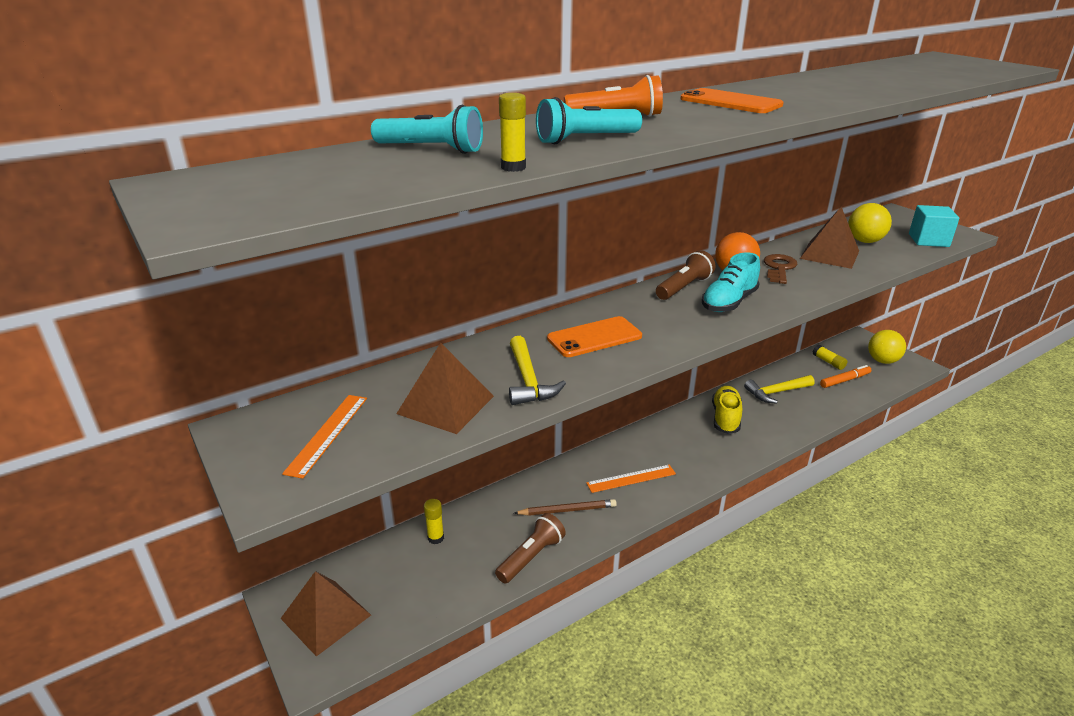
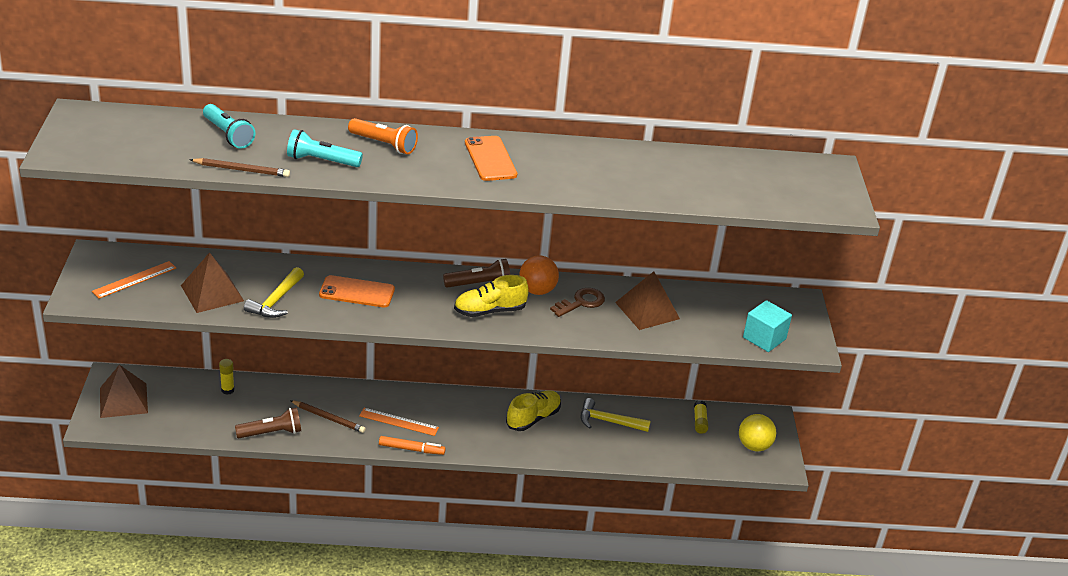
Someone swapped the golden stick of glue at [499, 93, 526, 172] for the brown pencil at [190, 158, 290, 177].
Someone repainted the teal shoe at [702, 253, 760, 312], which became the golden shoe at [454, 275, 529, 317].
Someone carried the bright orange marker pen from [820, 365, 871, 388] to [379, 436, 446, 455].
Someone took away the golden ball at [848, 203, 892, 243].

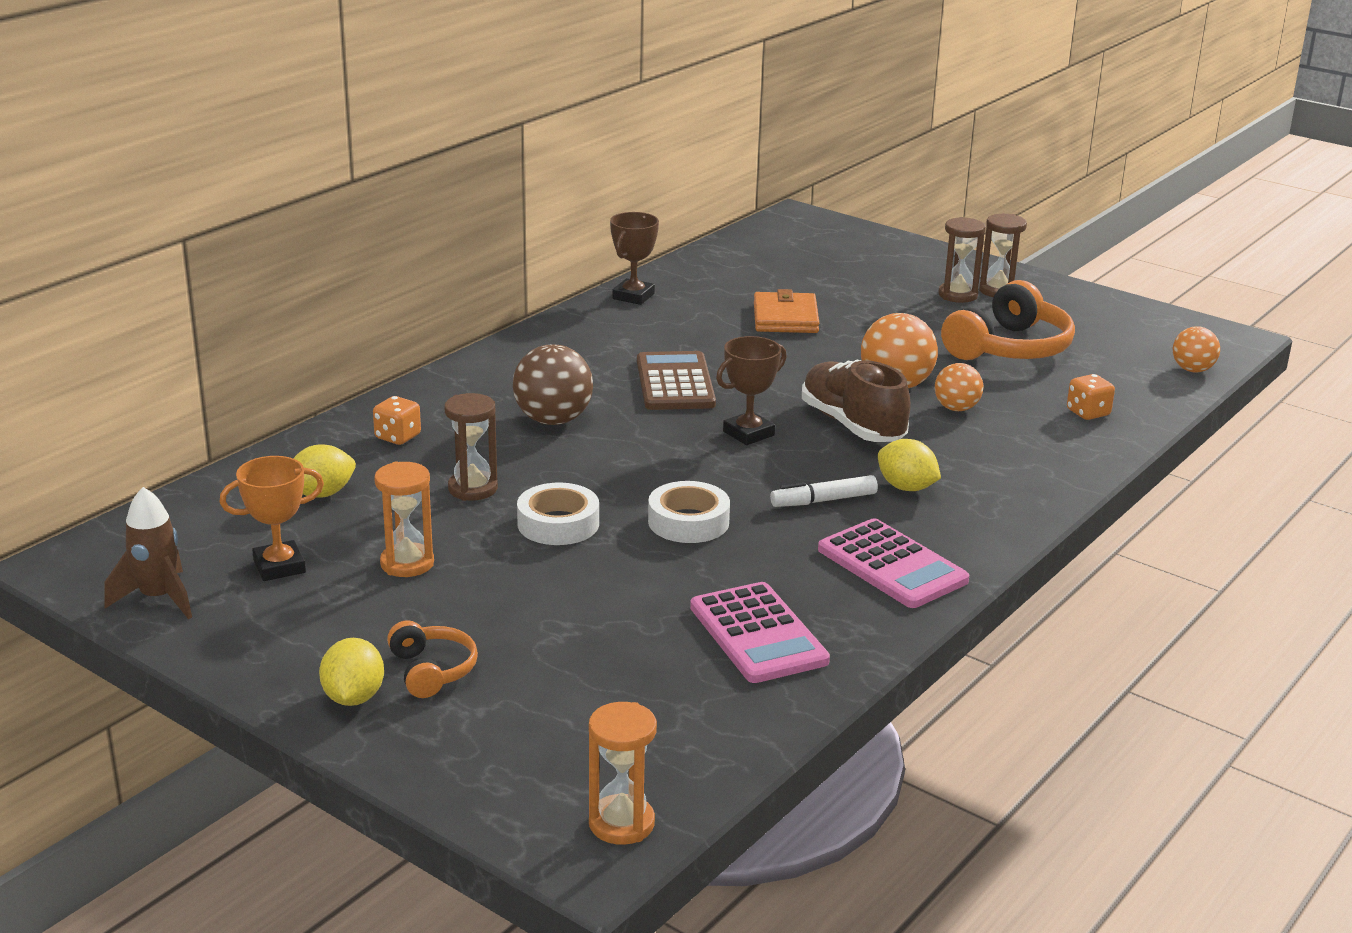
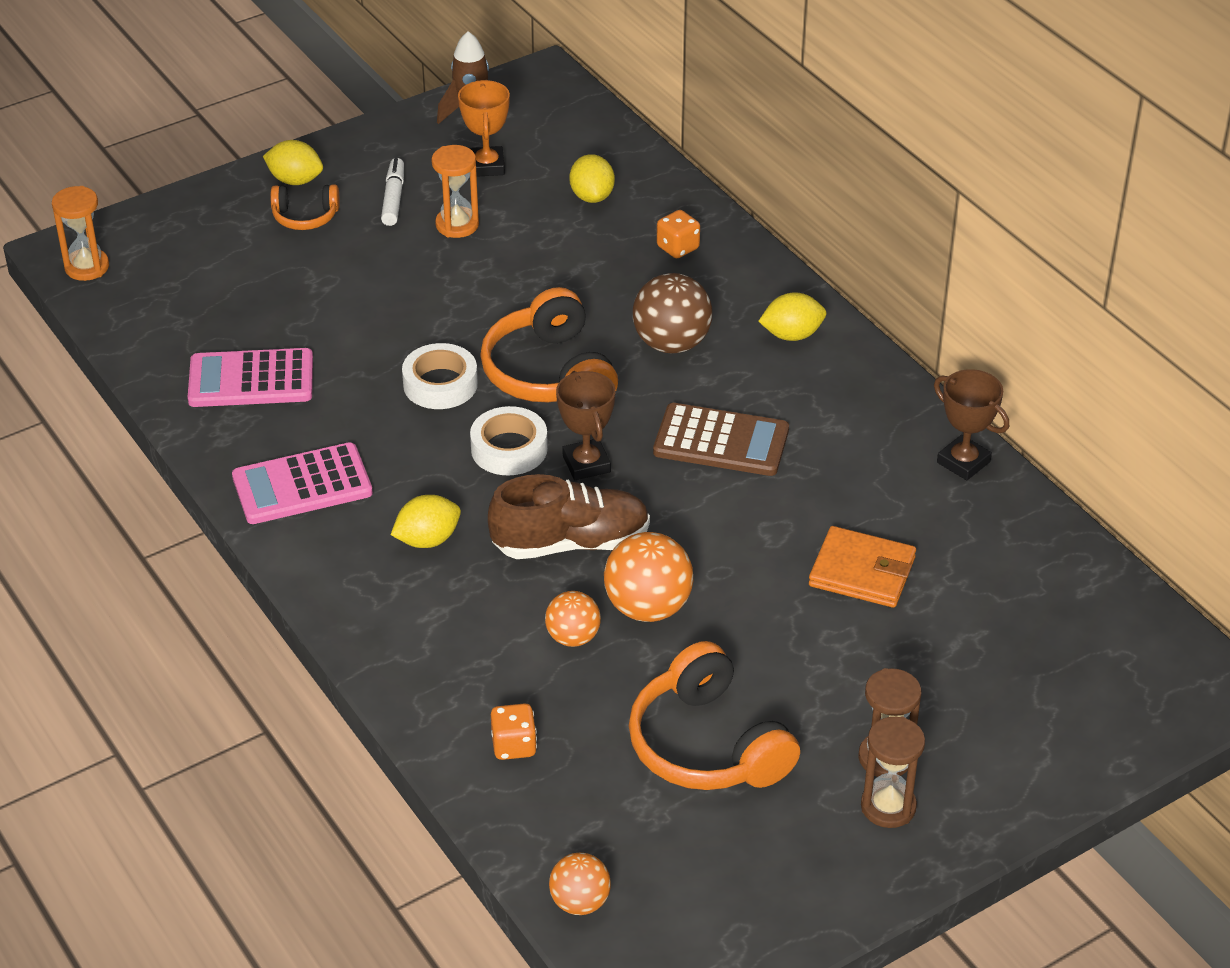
Someone took away the brown hourglass at [444, 393, 498, 501].
Someone carried the pure white tape from [517, 483, 599, 545] to [470, 406, 548, 476].
Someone carried the pure white marker pen from [770, 475, 878, 507] to [381, 158, 404, 226].
Someone put down the bright orange headphones at [480, 287, 618, 402].
Someone put down the golden toy lemon at [758, 292, 826, 341].

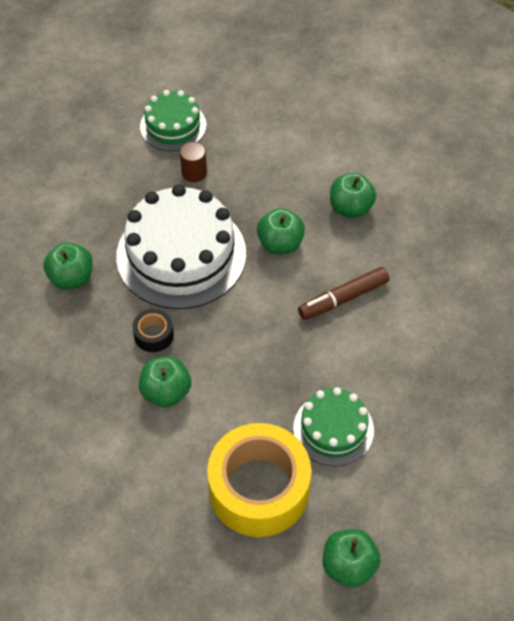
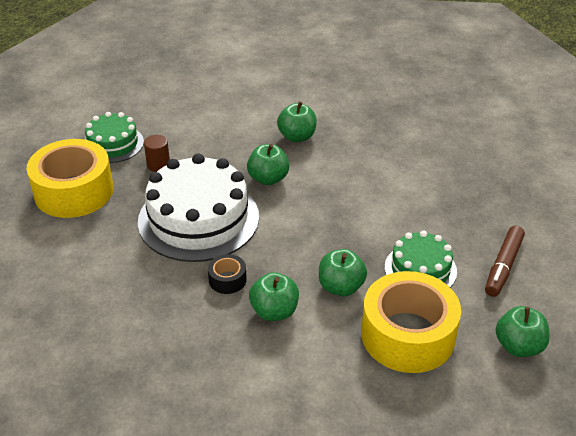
Someone carried the green toy apple from [43, 242, 93, 290] to [319, 249, 367, 296].
Someone carried the brown marker pen from [298, 267, 390, 320] to [485, 226, 525, 297].
Someone put down the golden tape at [27, 139, 114, 218].

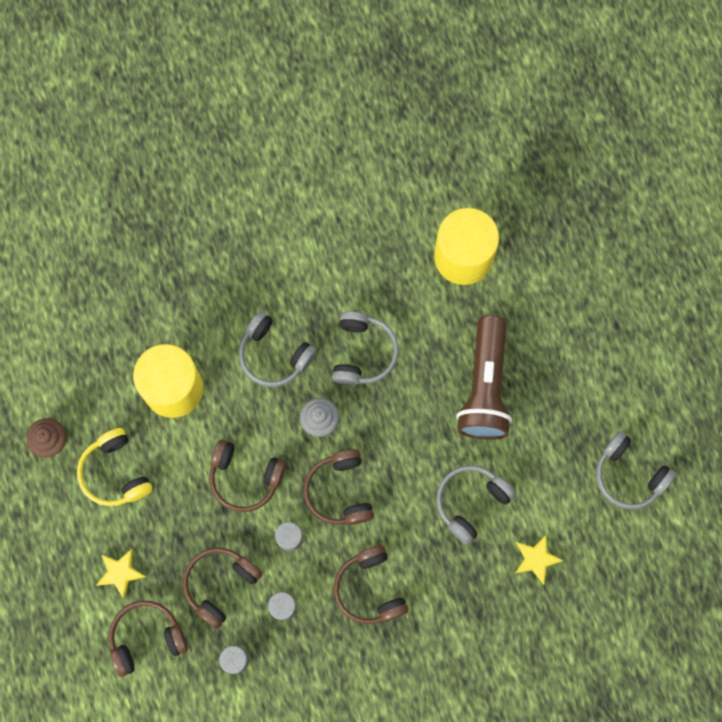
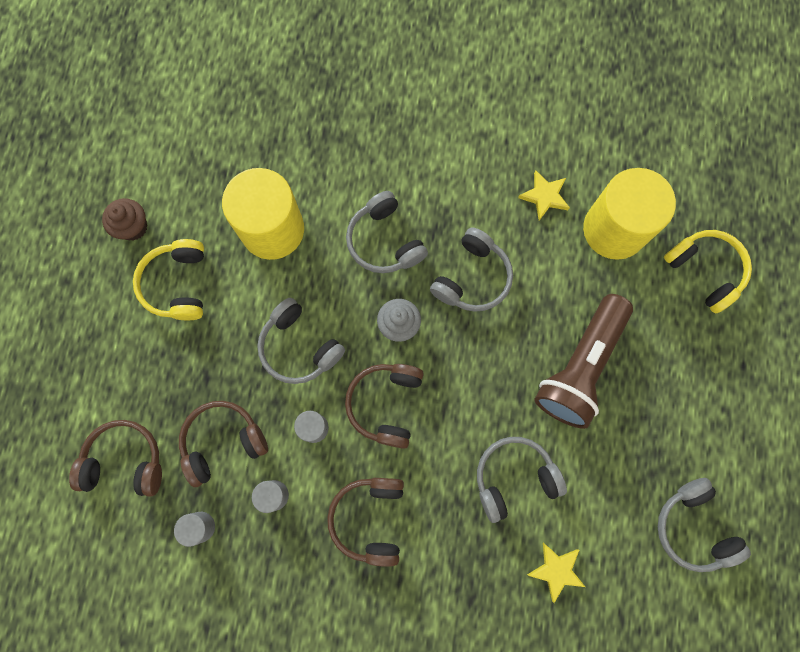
Someone carried the golden star from [96, 549, 146, 599] to [518, 170, 570, 221].
Someone repainted the brown headphones at [209, 440, 286, 512], which became the gray headphones at [257, 298, 345, 384].
Someone put down the golden headphones at [664, 230, 752, 314].

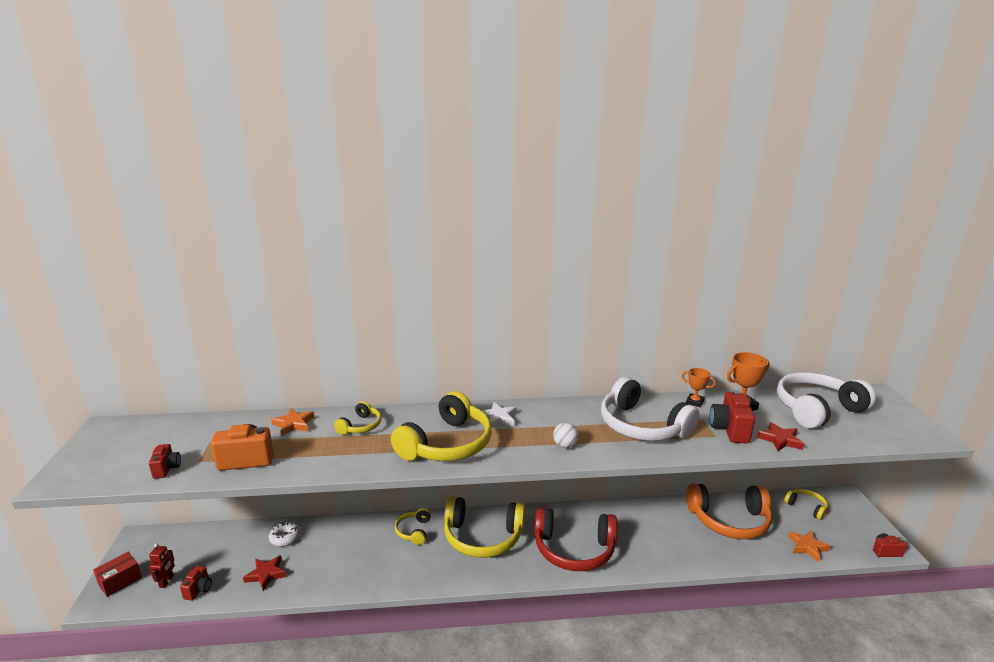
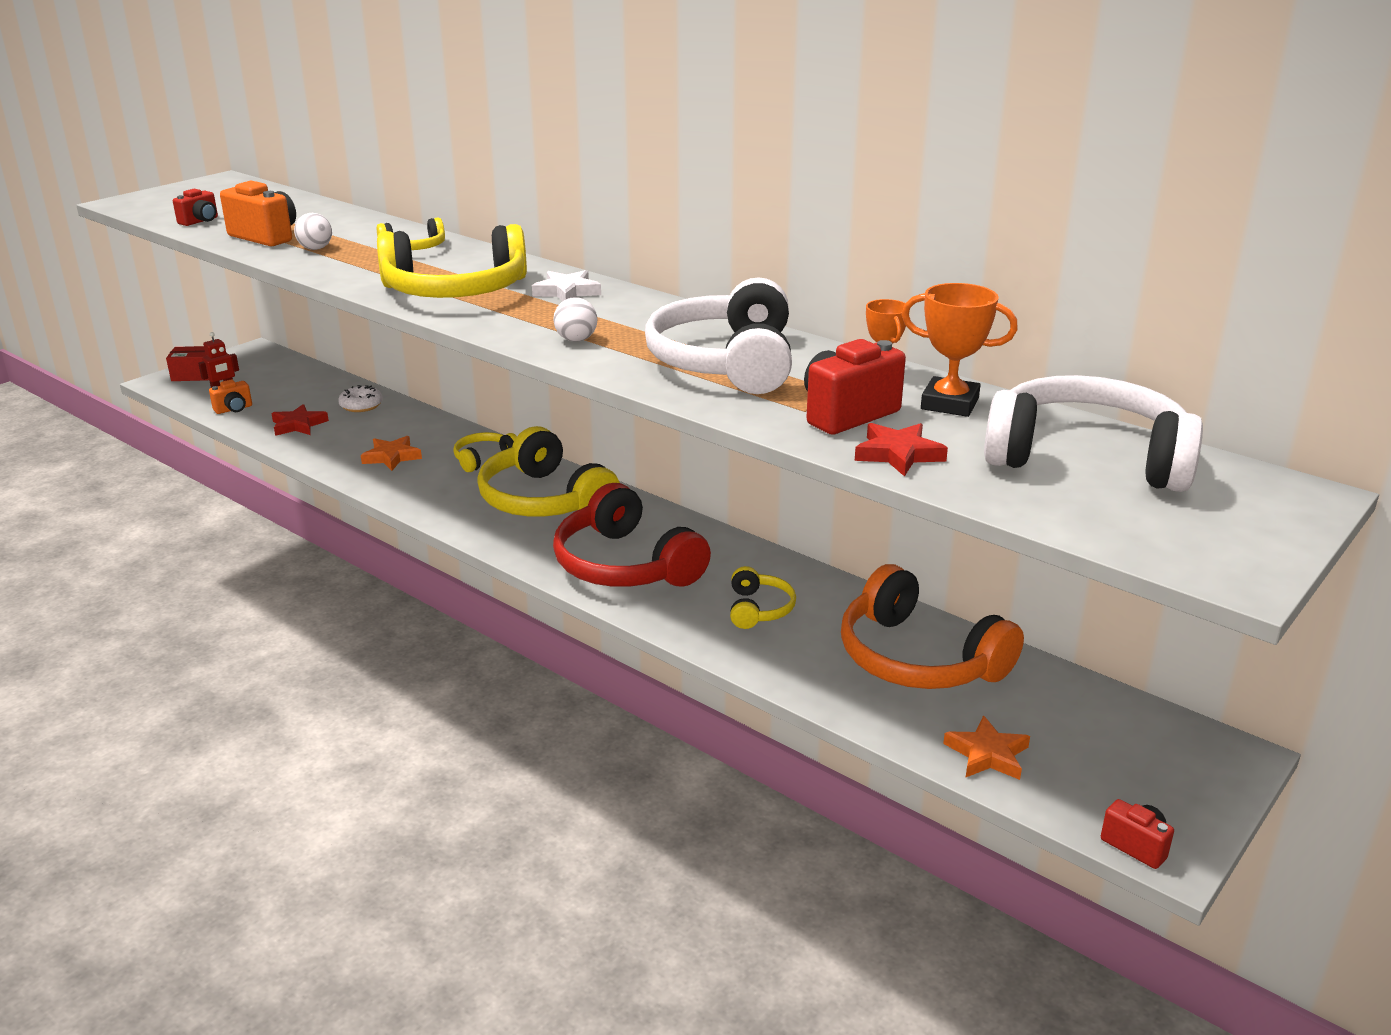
Someone repainted the red camera at [180, 566, 212, 601], which became the bright orange camera at [209, 380, 252, 414].
Someone carried the bright orange star from [271, 408, 314, 436] to [361, 436, 422, 471].
Someone carried the golden headphones from [784, 489, 828, 520] to [730, 566, 796, 629].
Someone put down the pure white ball at [294, 213, 332, 250].

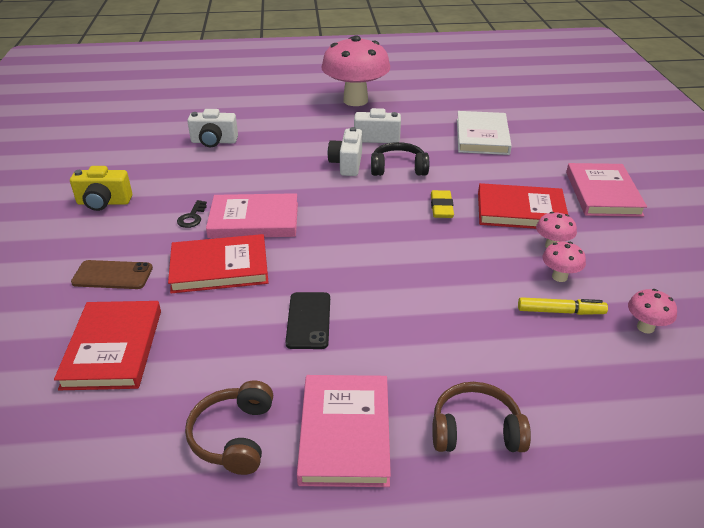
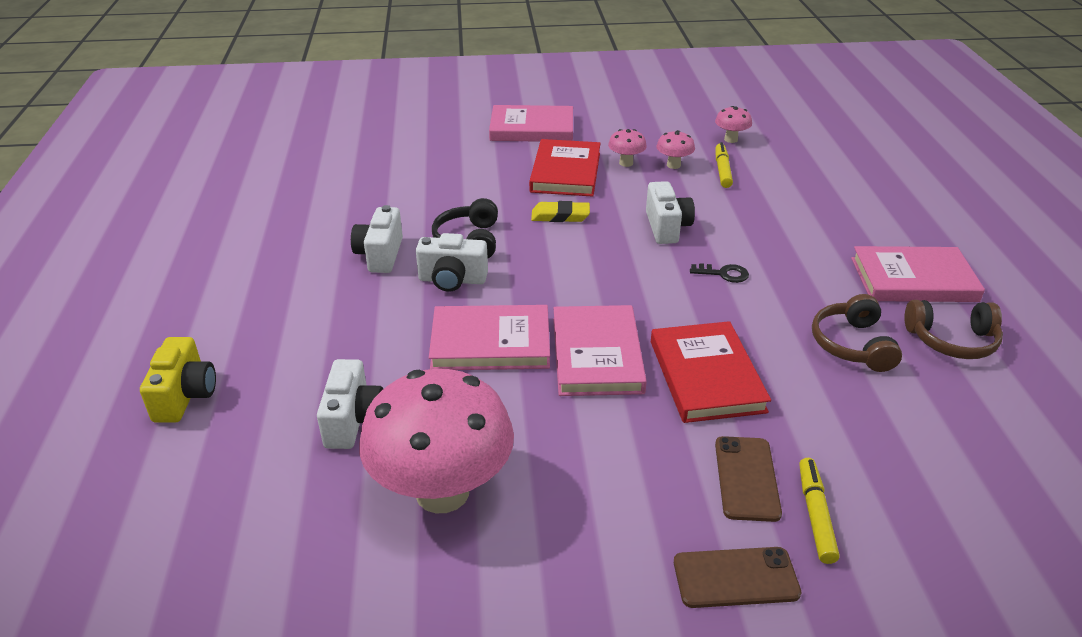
Someone took away the red hardback at [54, 301, 161, 390].
Someone carried the golden camera from [70, 166, 132, 211] to [140, 337, 216, 423].
Someone carried the black latchkey from [177, 200, 207, 228] to [690, 263, 749, 283].
Someone took away the black smartphone at [286, 292, 330, 349].
Someone carried the pink toadstool from [321, 35, 390, 106] to [359, 369, 514, 513].
Someone carried the brown headphones from [432, 382, 531, 452] to [812, 294, 902, 372].
Someone took away the pure white hardback at [457, 111, 512, 155].
Someone put down the pink hardback at [429, 305, 550, 370].
Someone put down the pure white camera at [646, 181, 695, 244].
Someone put down the brown smartphone at [674, 547, 801, 608].
Someone put down the golden marker pen at [799, 458, 840, 564].

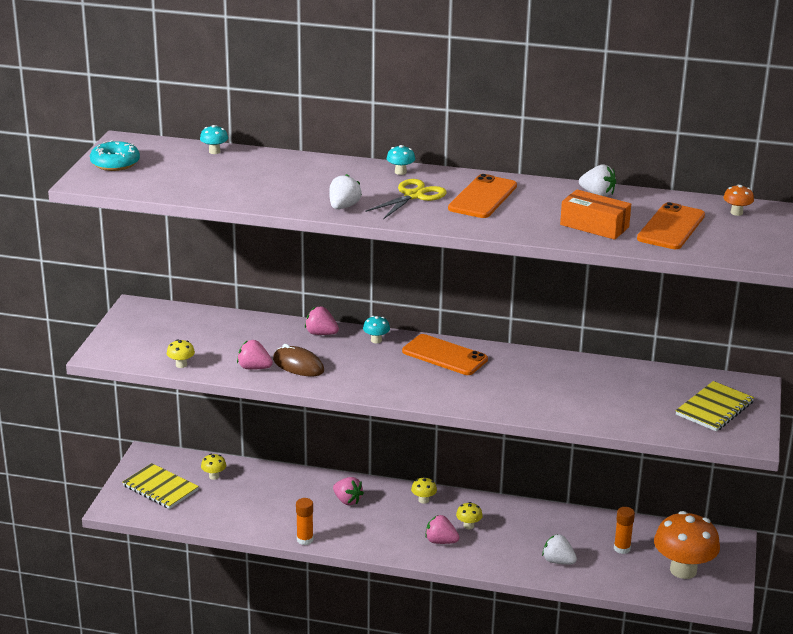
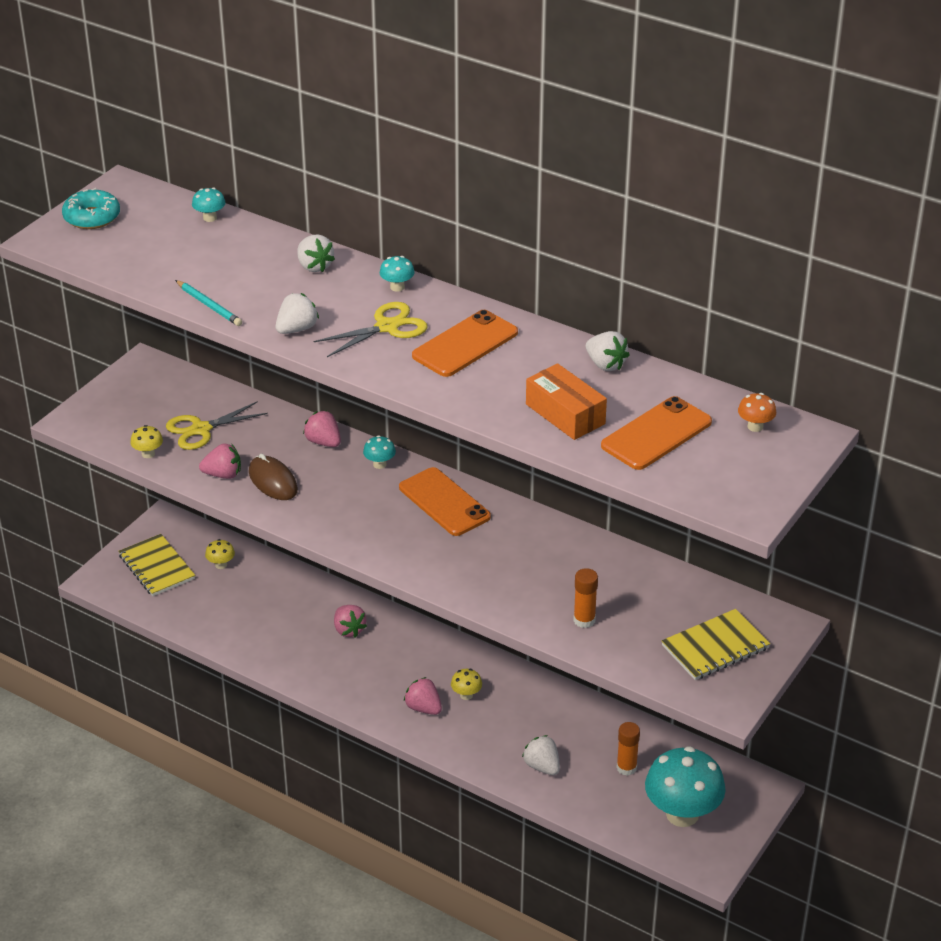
Someone rotated the pink berry at [237, 340, 273, 370] by 135 degrees clockwise.
Someone carried the bright orange stick of glue from [296, 498, 314, 545] to [573, 568, 598, 628].
Someone took away the golden toadstool at [411, 477, 437, 504].
Someone repainted the bright orange toadstool at [654, 511, 720, 579], which became the teal toadstool at [645, 746, 725, 827].
Someone put down the golden shears at [166, 401, 268, 450].
Someone put down the teal pencil at [175, 280, 242, 326].
Someone put down the pure white berry at [297, 234, 335, 272].

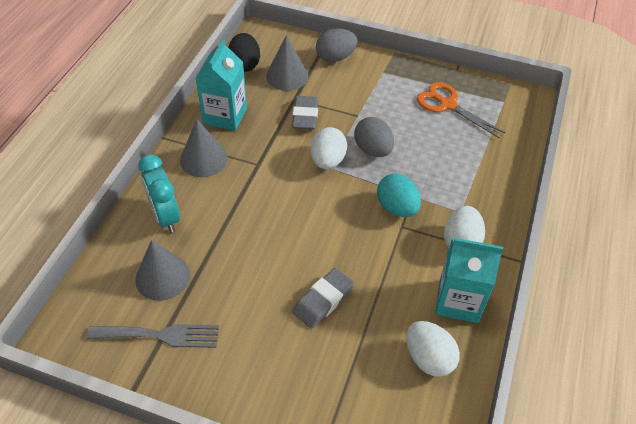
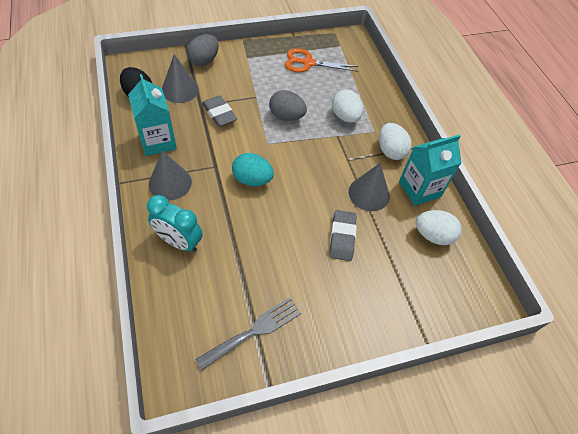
Someone carried the gray cone from [135, 240, 190, 301] to [349, 163, 390, 211].
Someone carried the pure white egg shape from [310, 127, 347, 169] to [332, 89, 363, 123].
Someone carried the teal egg shape from [377, 174, 421, 217] to [232, 153, 274, 186].

